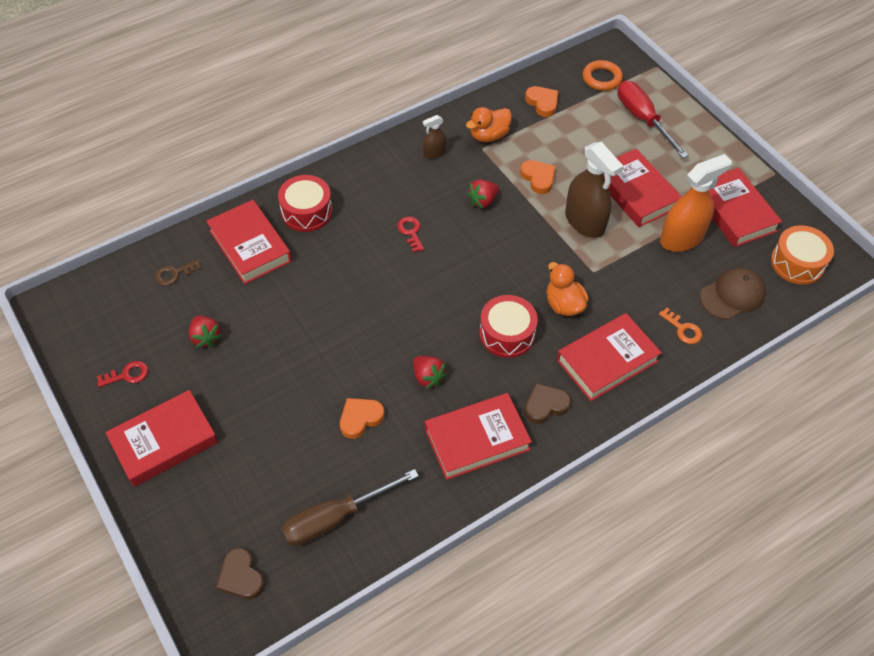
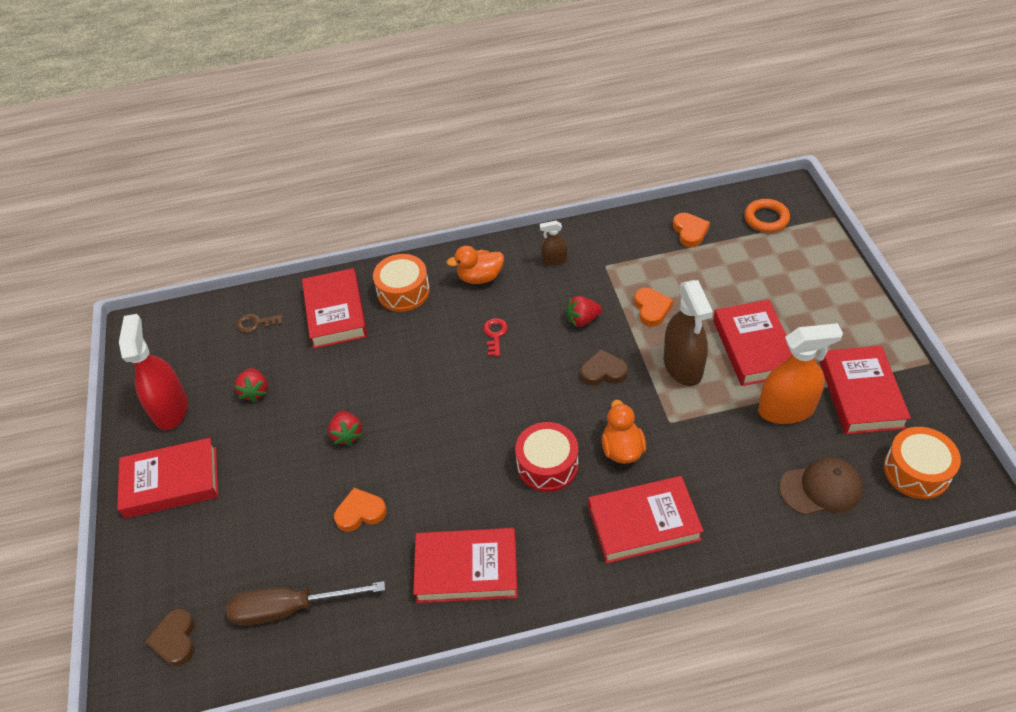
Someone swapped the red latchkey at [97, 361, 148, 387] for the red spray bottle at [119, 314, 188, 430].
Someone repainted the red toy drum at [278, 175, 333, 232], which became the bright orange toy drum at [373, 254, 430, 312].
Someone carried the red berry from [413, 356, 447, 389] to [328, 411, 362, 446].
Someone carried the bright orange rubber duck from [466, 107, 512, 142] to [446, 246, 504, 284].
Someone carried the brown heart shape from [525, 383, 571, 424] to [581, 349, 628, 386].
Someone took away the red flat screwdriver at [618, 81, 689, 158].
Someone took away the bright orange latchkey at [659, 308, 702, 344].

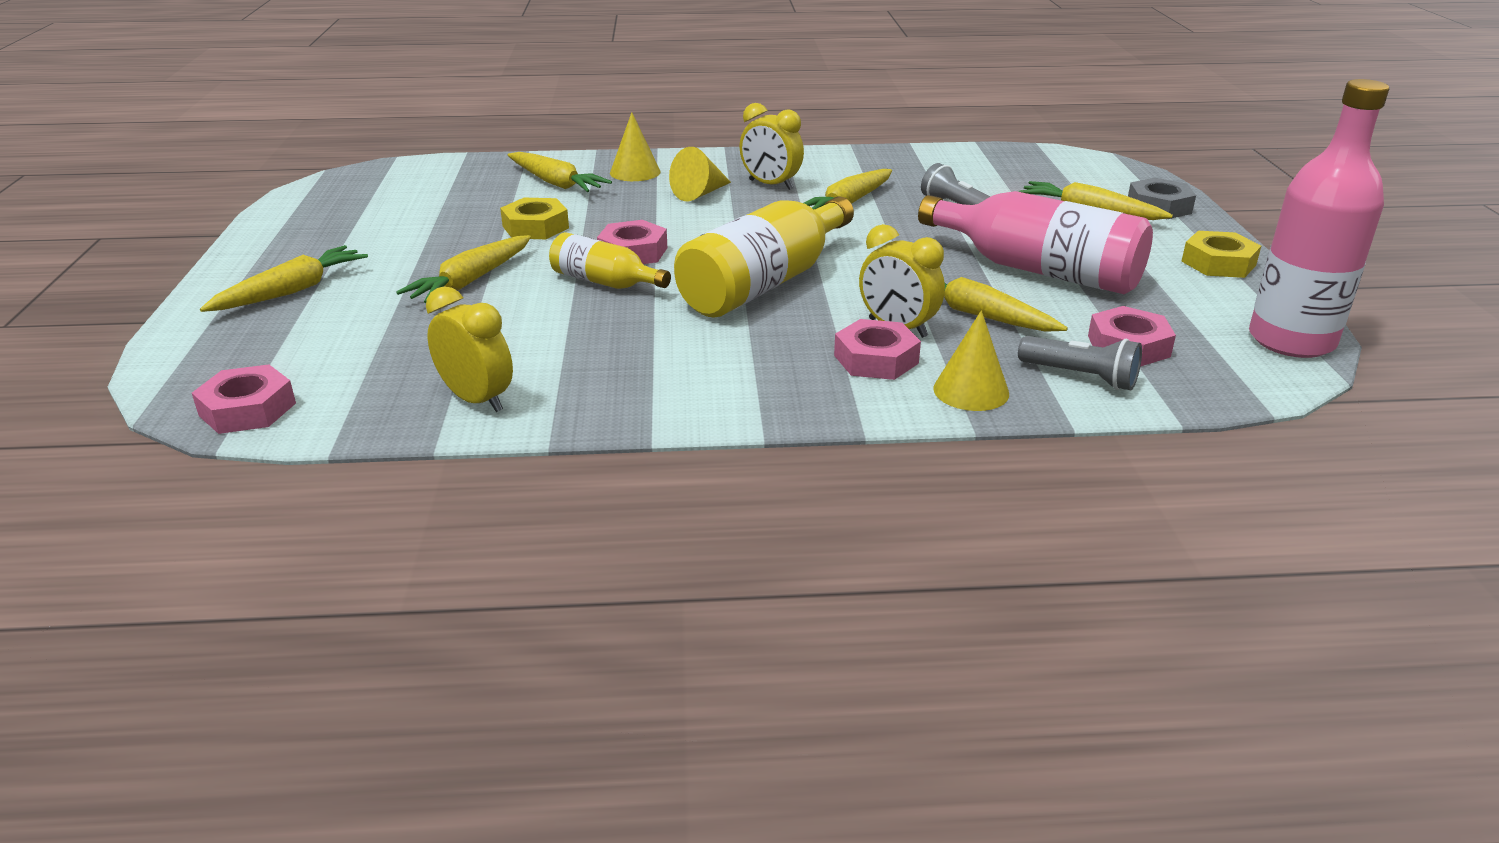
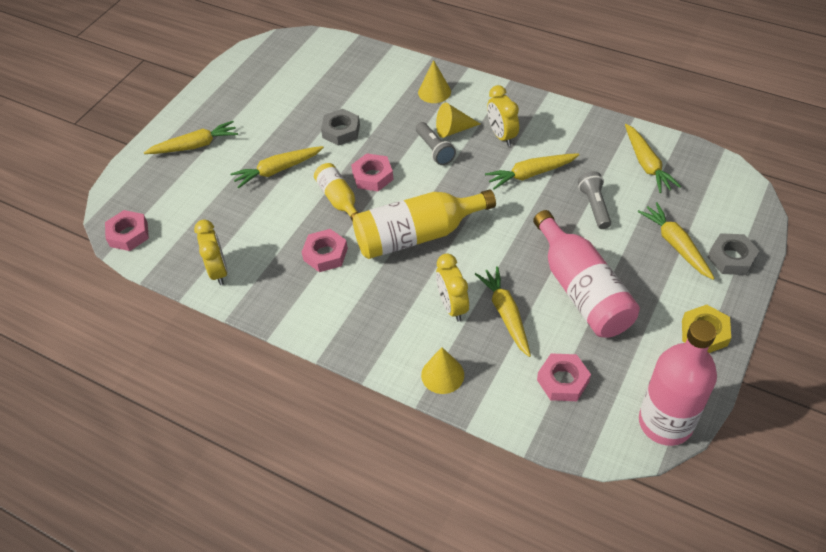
Someone repainted the golden nut at [500, 198, 569, 239], which became the gray nut at [321, 109, 360, 146].
Someone carried the golden root vegetable from [508, 152, 612, 192] to [625, 124, 681, 193].
Someone carried the pink nut from [834, 319, 921, 380] to [302, 229, 348, 272].
Someone carried the gray torch from [1018, 336, 1142, 390] to [416, 122, 456, 165].

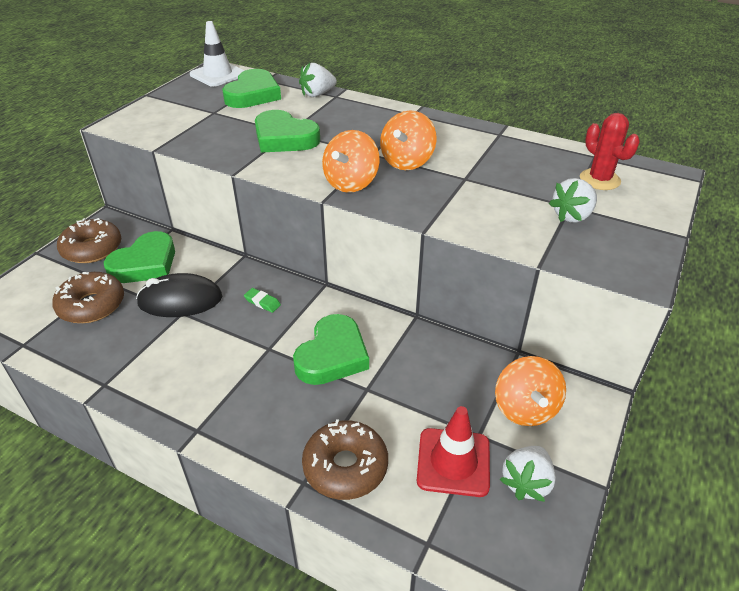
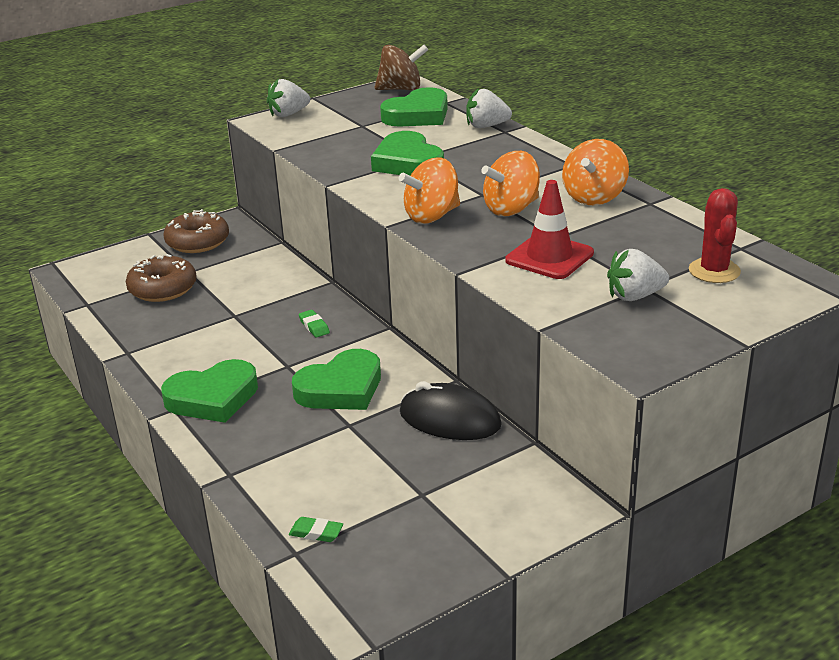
Someone carried the green heart shape from [104, 231, 175, 283] to [161, 359, 258, 423].
Someone carried the black PC mouse from [136, 273, 222, 317] to [400, 381, 502, 440].
Someone swapped the pure white road cone at [190, 21, 244, 87] for the brown spinning top at [375, 45, 428, 91].
Someone took away the brown glazed donut at [302, 419, 388, 500].
Someone carried the red road cone from [417, 406, 490, 497] to [506, 180, 594, 279].
Someone carried the bright orange spinning top from [495, 356, 566, 426] to [562, 139, 629, 206].
Someone carried the pure white berry from [499, 446, 556, 502] to [267, 79, 310, 117].
Someone put down the green pencil eraser at [289, 517, 343, 542].

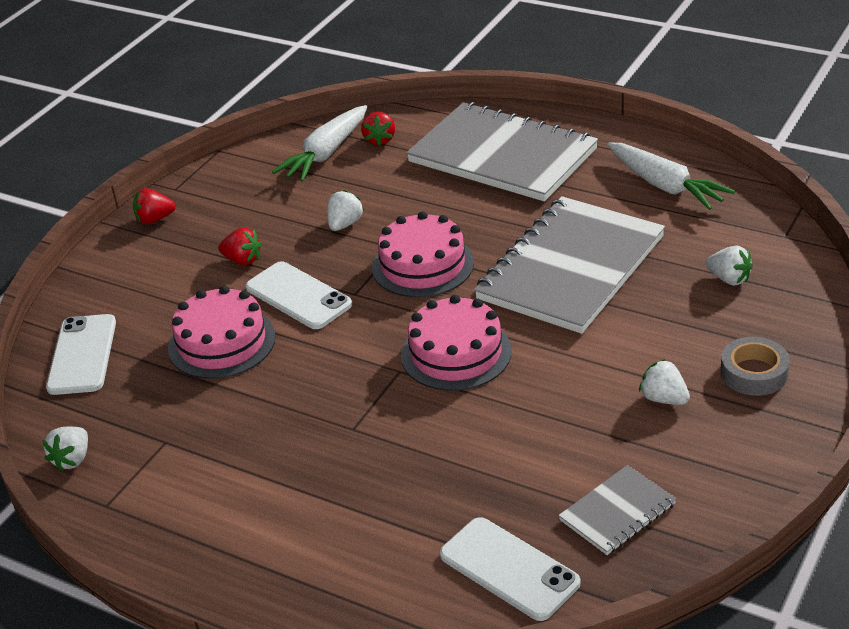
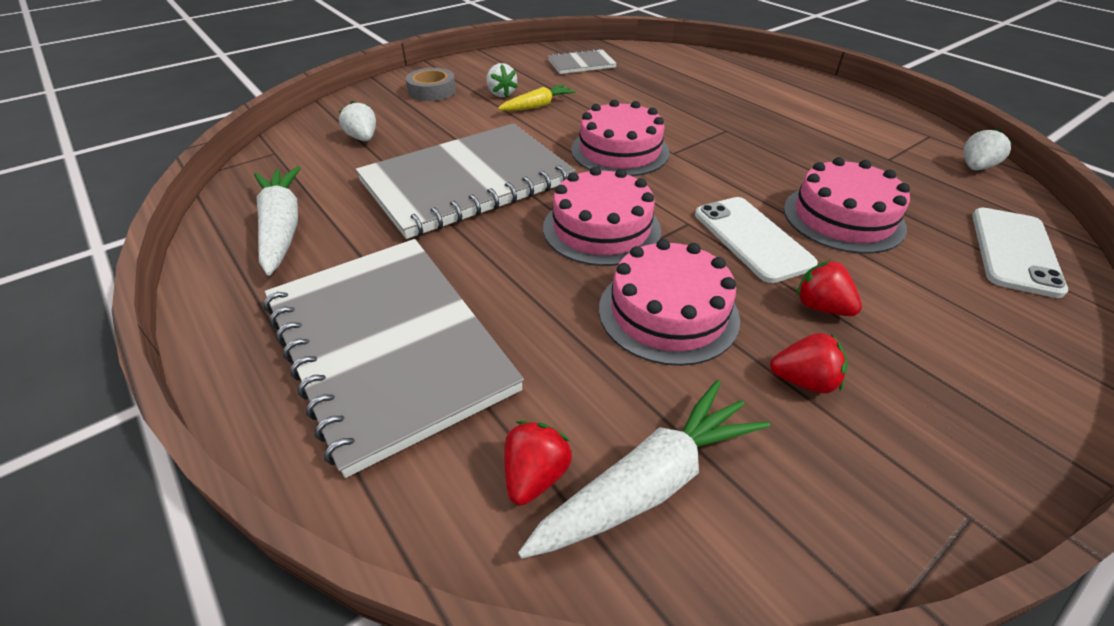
Someone carried the red berry from [133, 188, 176, 224] to [770, 333, 848, 394].
Someone swapped the pure white berry at [327, 190, 364, 231] for the pink layer cake at [599, 239, 740, 366].
Someone took away the pure white smartphone at [440, 517, 580, 621].
Someone put down the golden root vegetable at [498, 84, 576, 111].

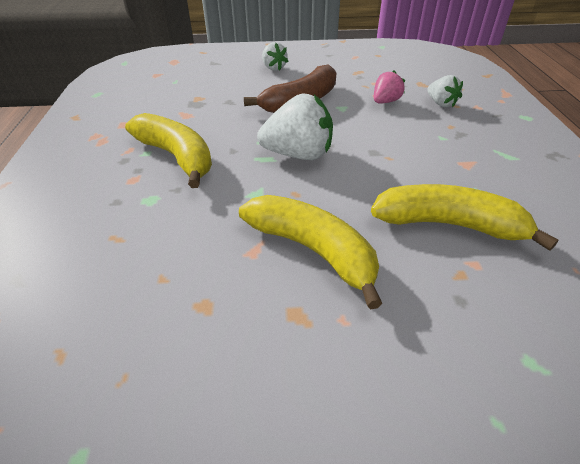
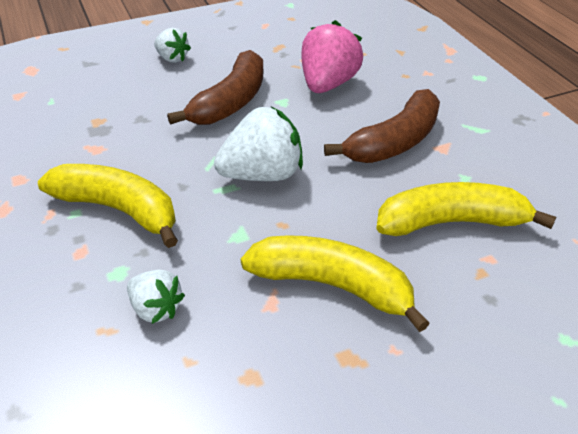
Someone scaled the pink berry at [374, 70, 405, 104] by 1.75.
Someone carried the pure white berry from [427, 75, 463, 108] to [127, 270, 185, 324].
Someone put down the brown banana fruit at [324, 89, 440, 163].

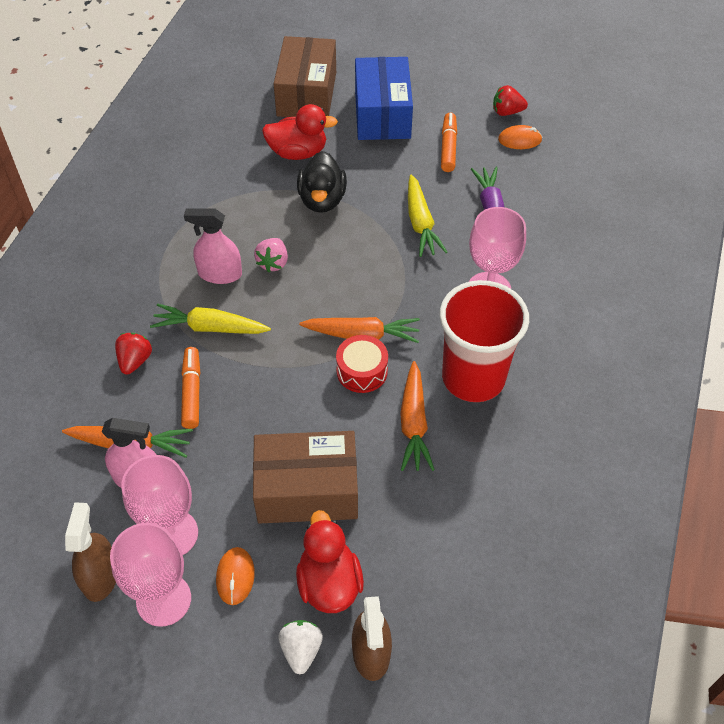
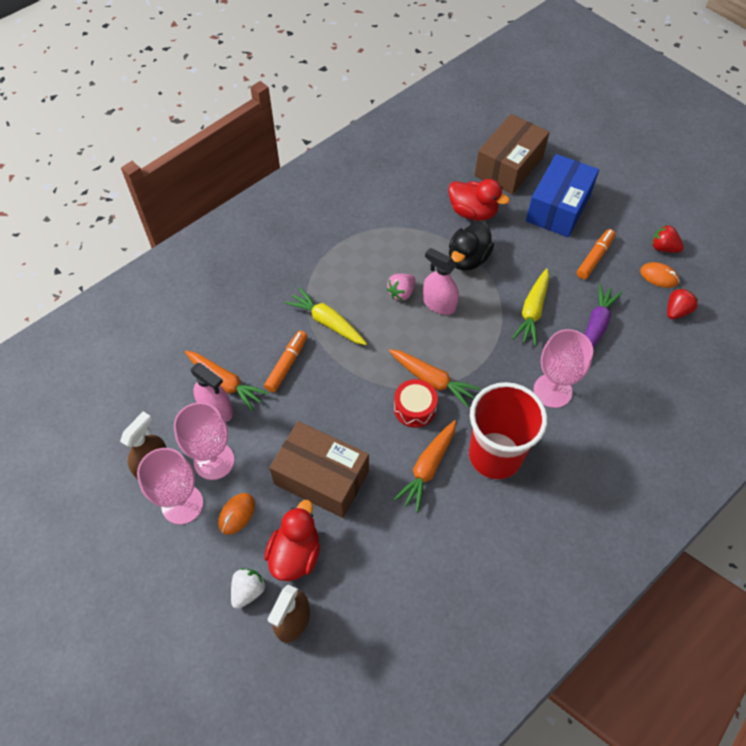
Someone carried the red berry from [115, 333, 152, 375] to [667, 288, 698, 319].
Someone carried the pink spray bottle from [184, 209, 242, 284] to [423, 248, 459, 315].

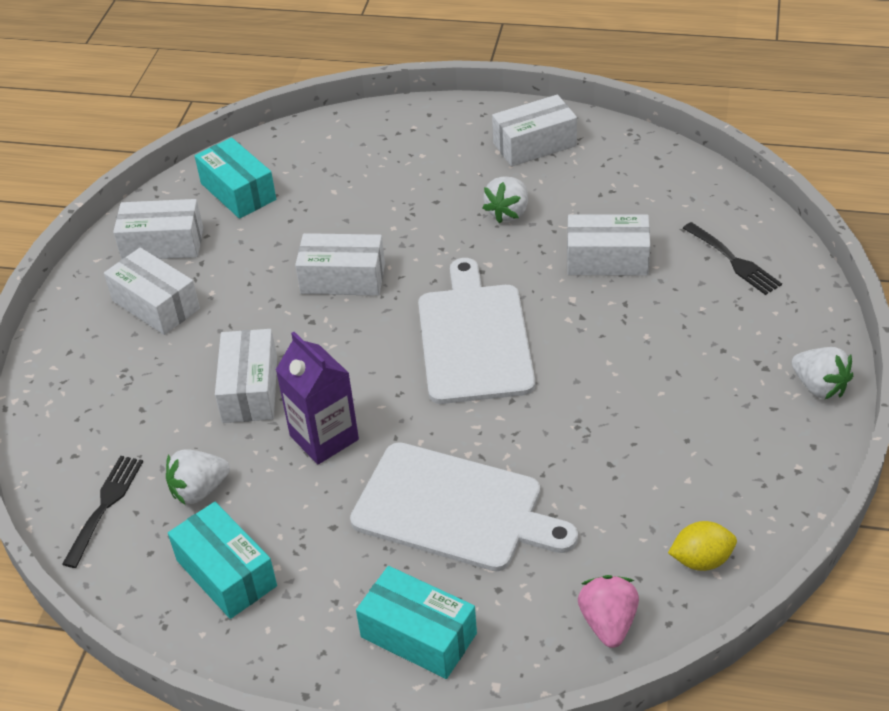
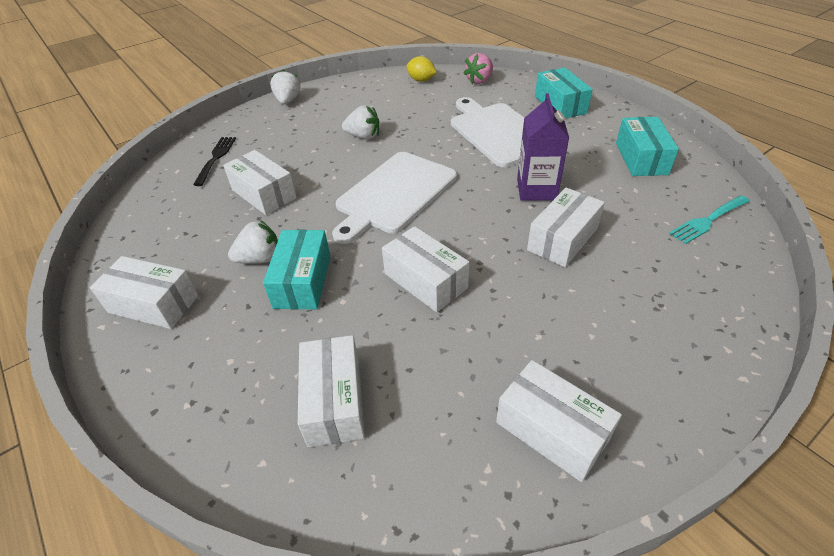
Someone repainted the black table fork at [62, 456, 143, 568], which became the teal table fork at [669, 195, 750, 244].
Someone carried the pure white box from [104, 248, 200, 335] to [298, 335, 365, 447].
Someone carried the pure white berry from [166, 449, 230, 505] to [342, 105, 379, 140].
Someone carried the teal box from [195, 137, 276, 219] to [263, 230, 330, 309].

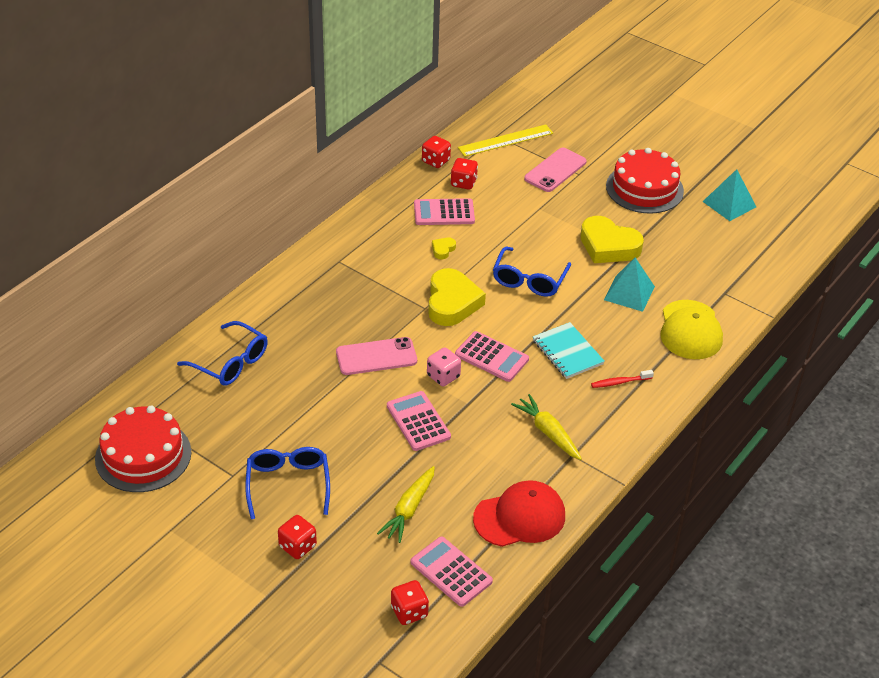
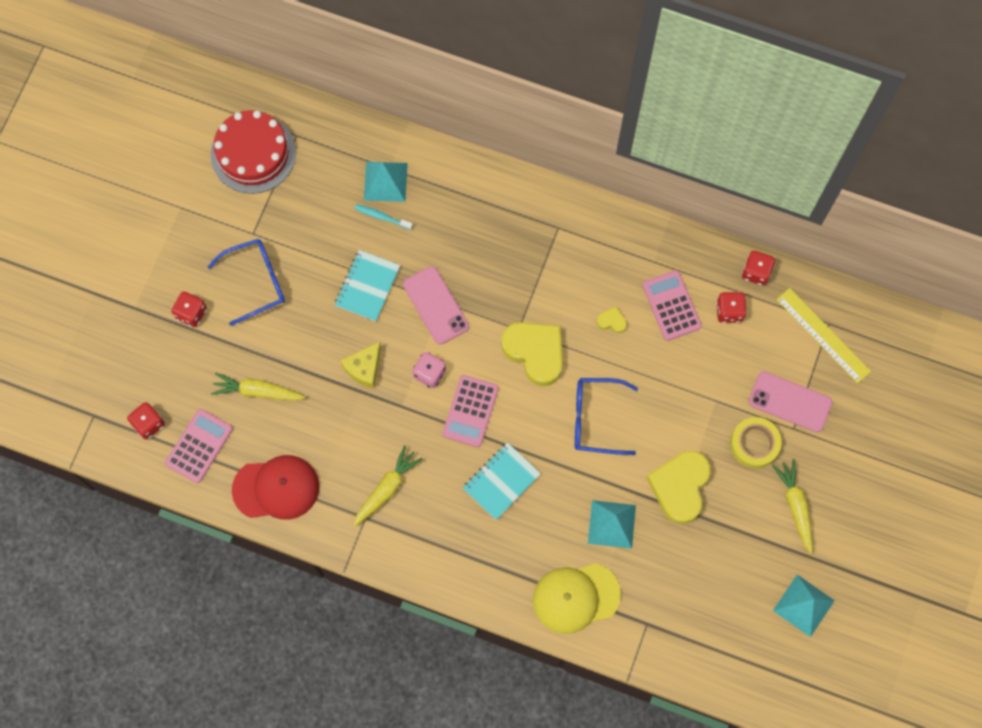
Someone swapped the blue glasses at [177, 321, 268, 386] for the teal pyramid shape at [364, 162, 408, 202].
Someone swapped the pink adding machine at [387, 391, 451, 451] for the golden cheese at [340, 342, 381, 388].
Someone rotated the golden heart shape at [428, 268, 486, 326] by 120 degrees counterclockwise.
Someone rotated the red baseball cap at [473, 480, 565, 547] by 60 degrees counterclockwise.
Someone took away the red tooth brush at [591, 370, 654, 388].
Someone swapped the red layer cake at [606, 148, 684, 214] for the golden root vegetable at [772, 459, 813, 554].
Someone put down the teal notepad at [335, 250, 400, 321].
Someone put down the teal tooth brush at [354, 204, 413, 230].
Someone put down the golden tape at [730, 417, 782, 468].

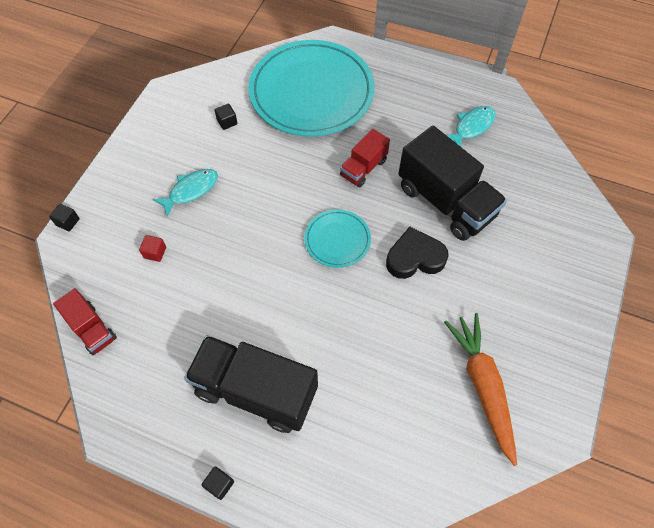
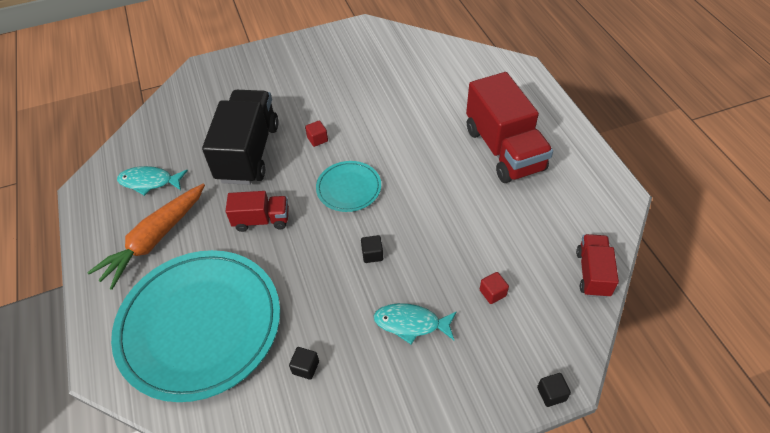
Someone repainted the black lorry at [184, 335, 318, 433], which became the red lorry at [466, 72, 553, 183].
Someone carried the black solid cube from [201, 466, 234, 500] to [361, 235, 383, 263].
Someone swapped the black heart shape at [386, 227, 449, 279] for the red solid cube at [305, 120, 328, 147].
Someone carried the bright orange root vegetable from [444, 313, 517, 466] to [87, 184, 205, 290].

